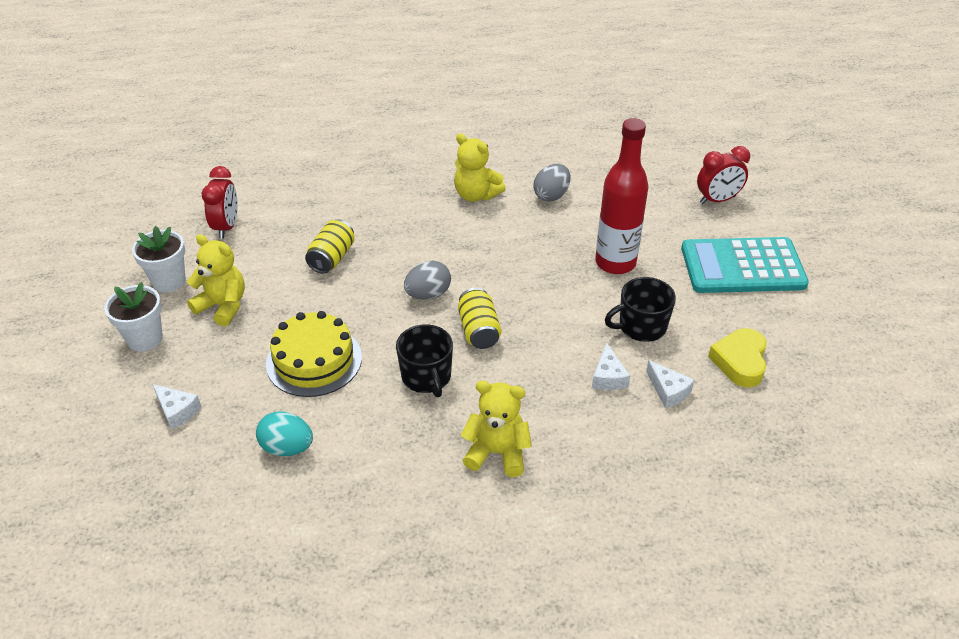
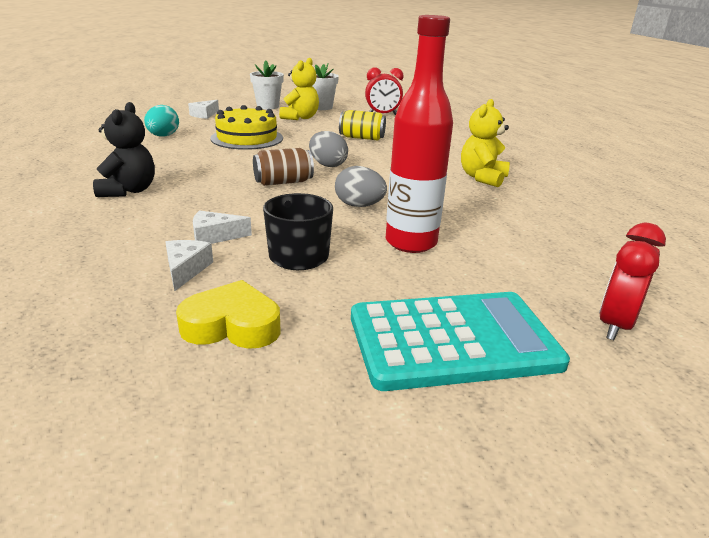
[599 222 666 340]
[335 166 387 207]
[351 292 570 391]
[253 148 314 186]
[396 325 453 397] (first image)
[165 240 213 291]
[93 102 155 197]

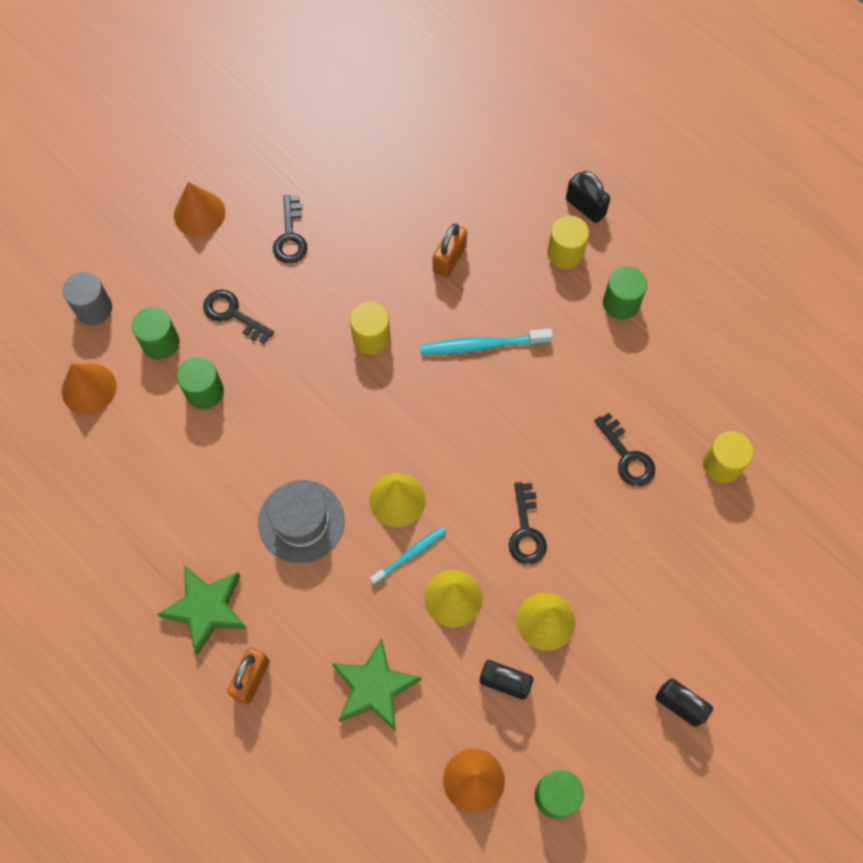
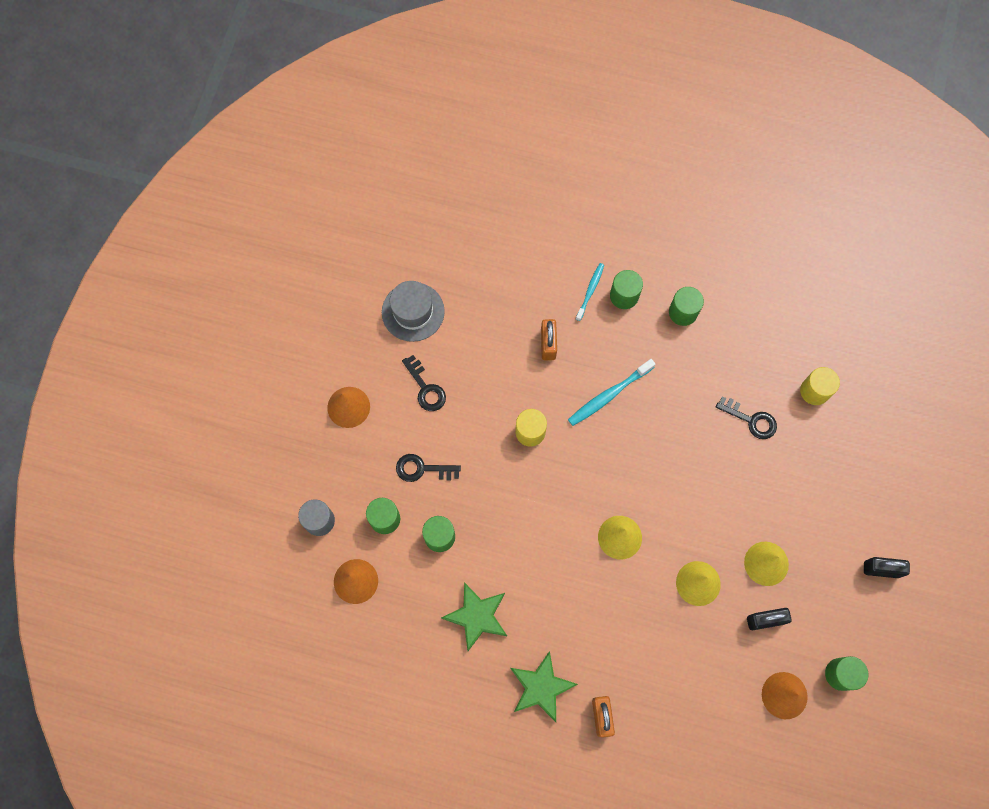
[566 171 610 223] (first image)
[610 270 643 309]
[382 281 445 342]
[509 482 547 565] (first image)
[576 263 604 321]
[441 582 507 651]

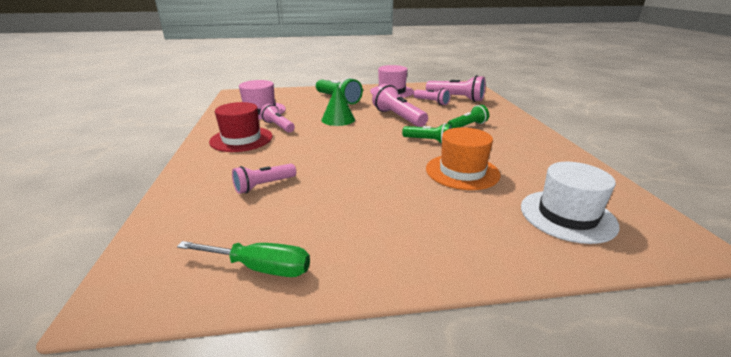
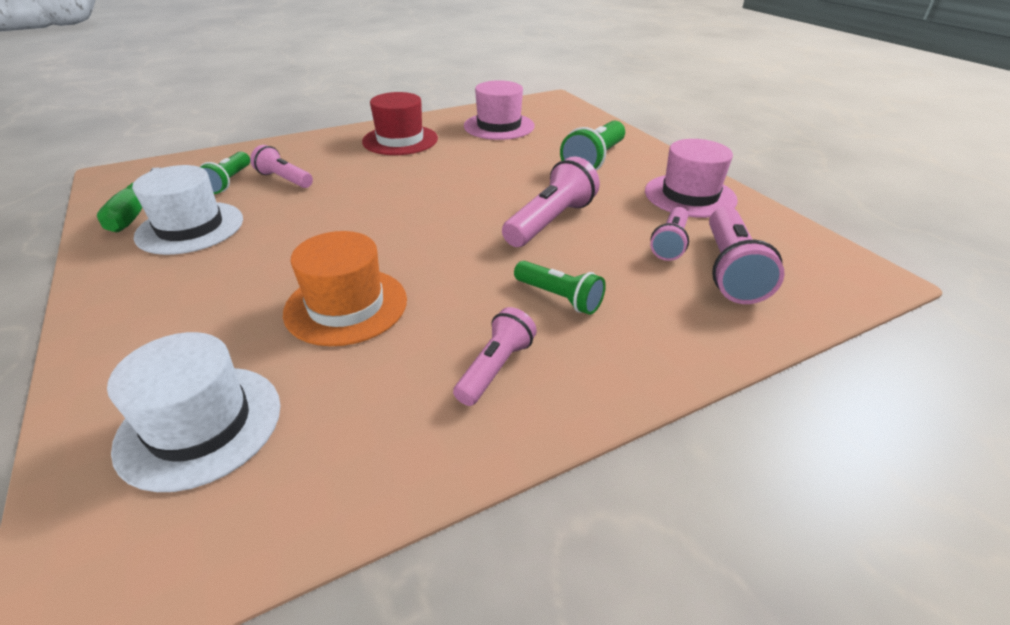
[322 84 355 126] (first image)
[453 307 537 406]
[200 152 250 194]
[132 165 243 255]

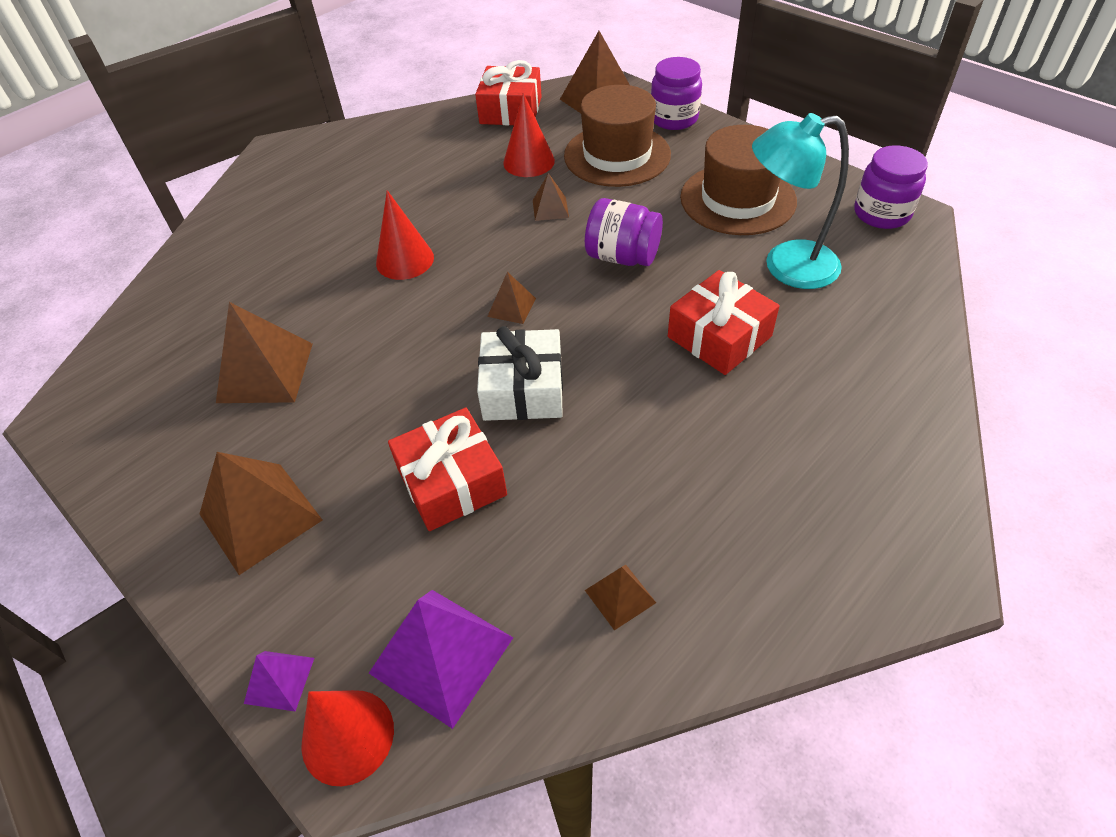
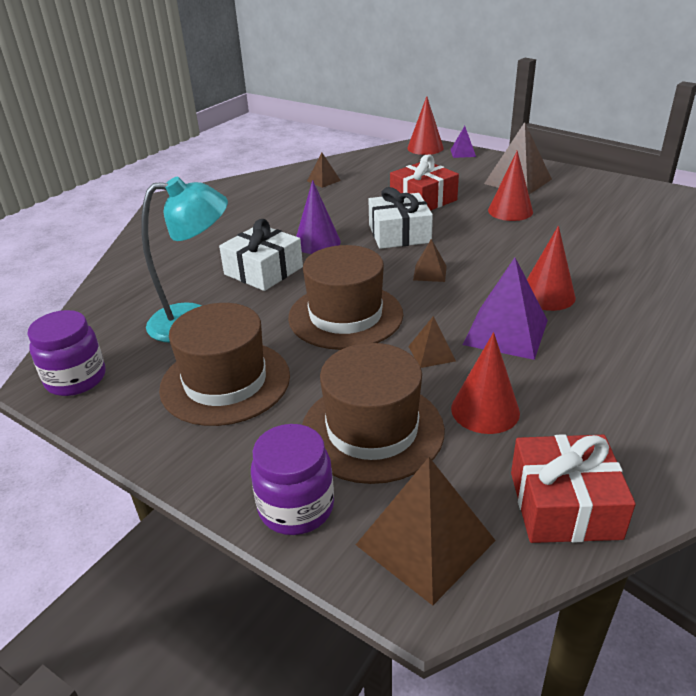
[288 245 403 350]
[219 219 303 291]
[216 302 313 403] (first image)
[463 258 548 360]
[488 151 533 221]
[296 180 341 254]

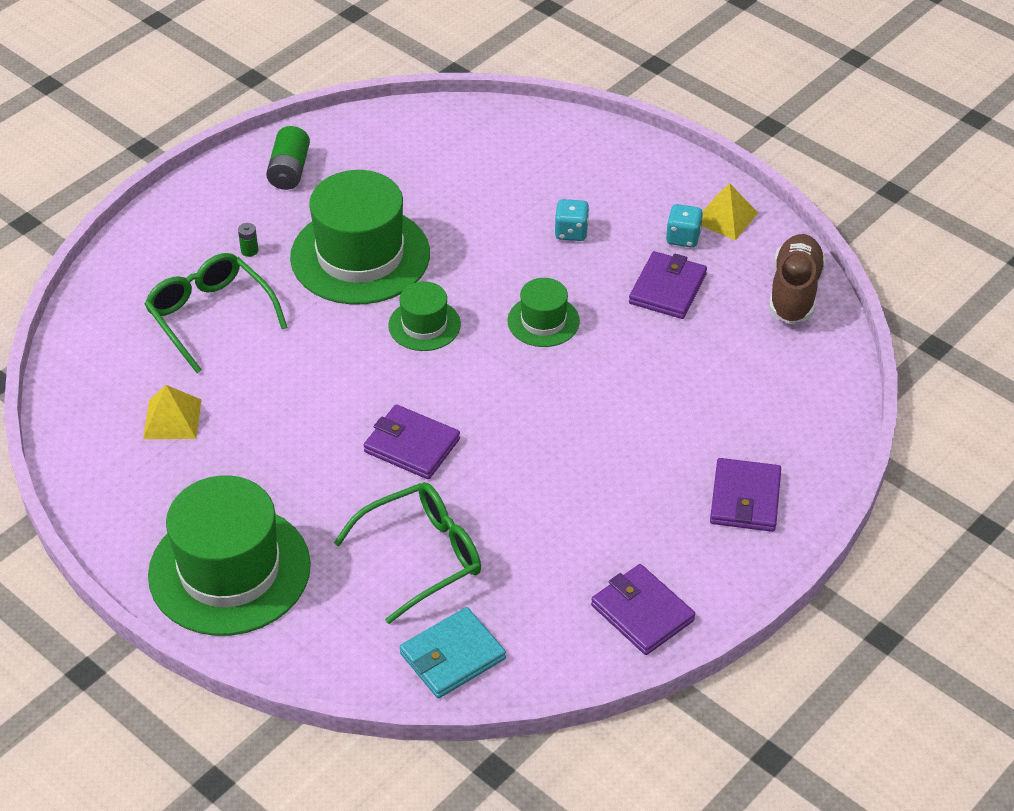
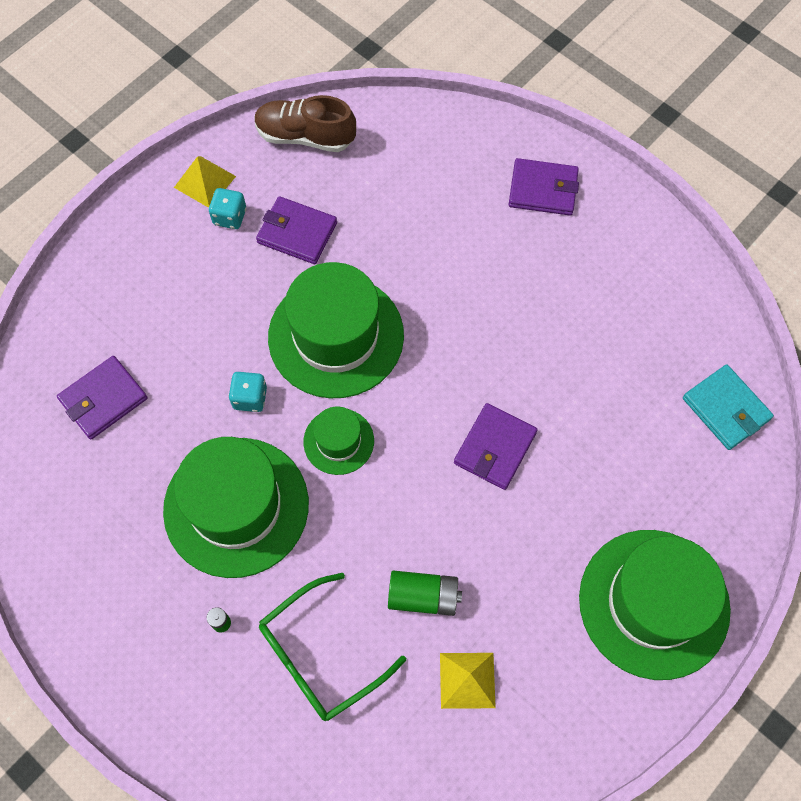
[388 570 462 616]
[228 372 267 412]
[268 262 404 398]
[334 482 481 624] (first image)
[57 356 148 439]

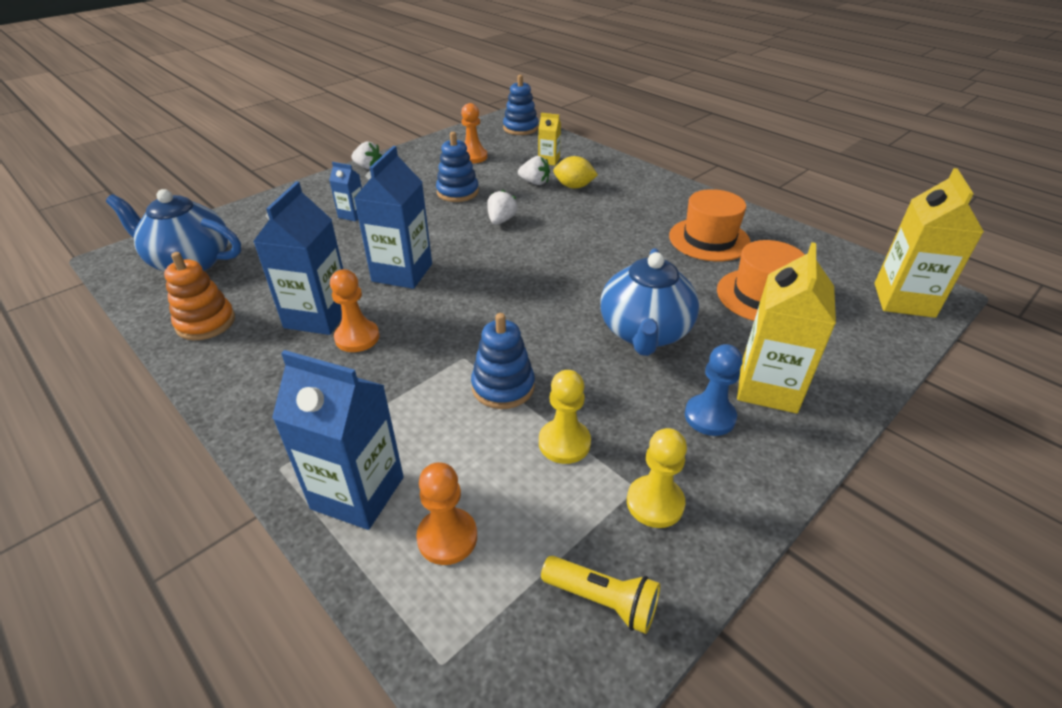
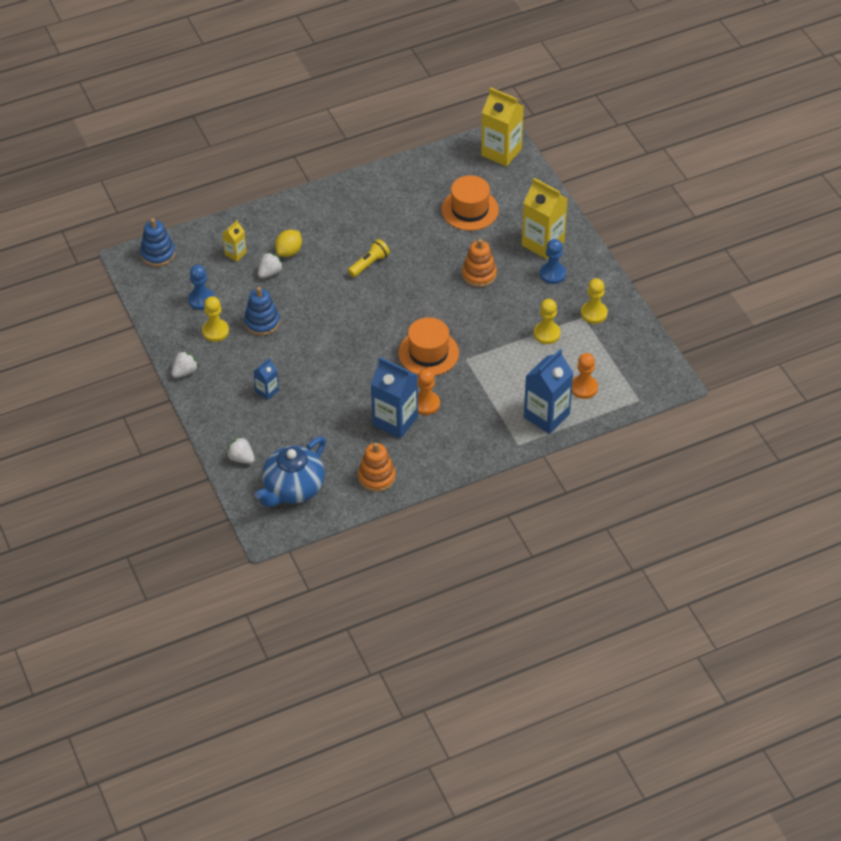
[188 265 214 310]
[354 146 432 289] (first image)
[226 436 255 464]
[398 317 459 376]
[462 239 497 287]
[471 313 535 409] (first image)
[348 239 390 277]
[202 296 229 342]

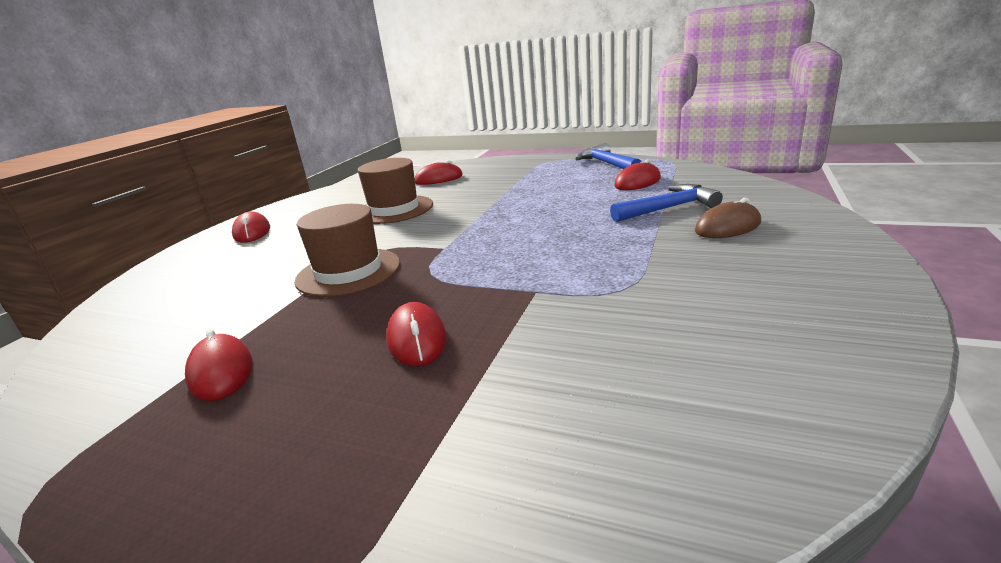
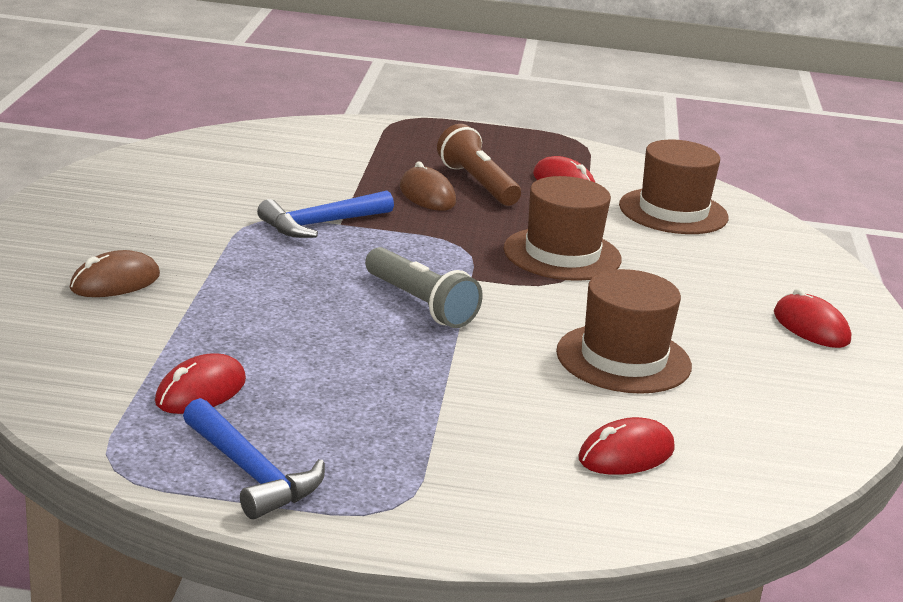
[257 191 394 238]
[400 161 456 211]
[437 124 521 206]
[619 140 728 234]
[365 247 483 328]

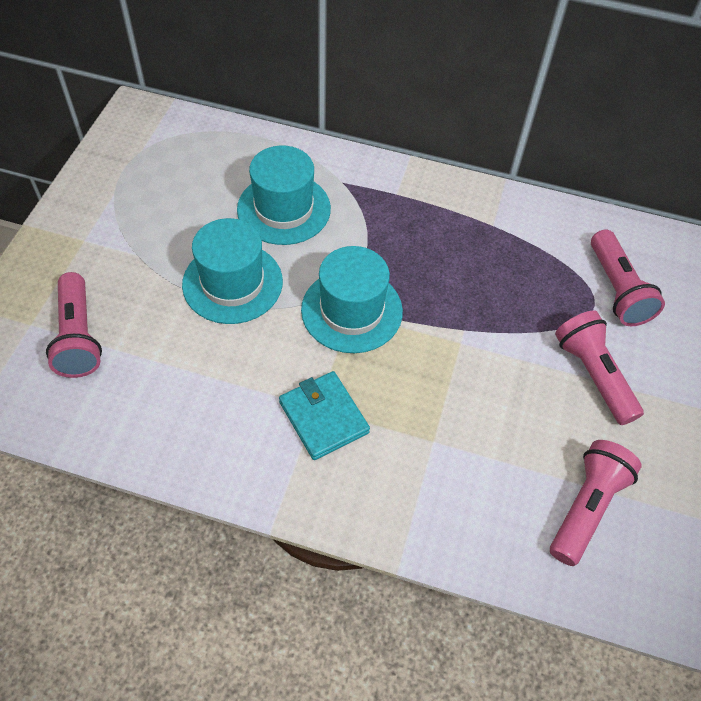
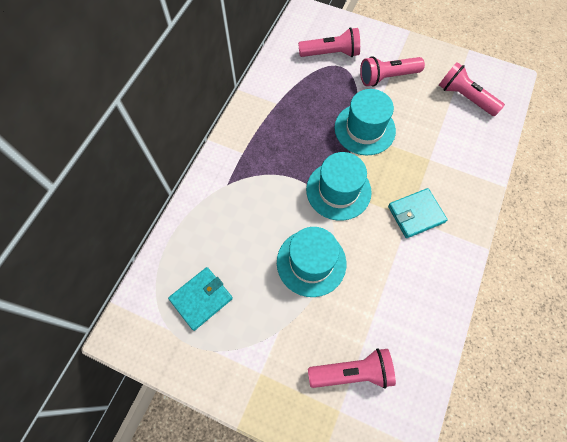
[334 89 396 156]
[168 267 233 331]

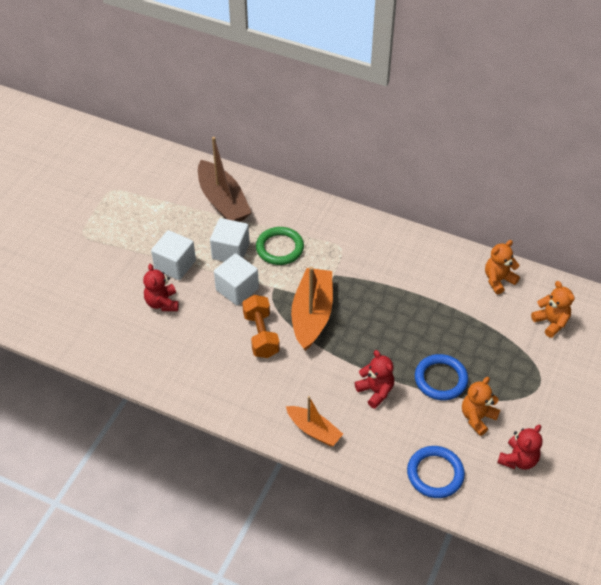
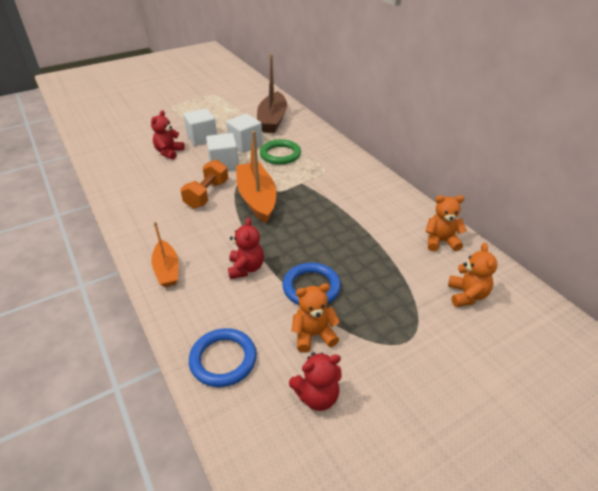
[236 131 277 224]

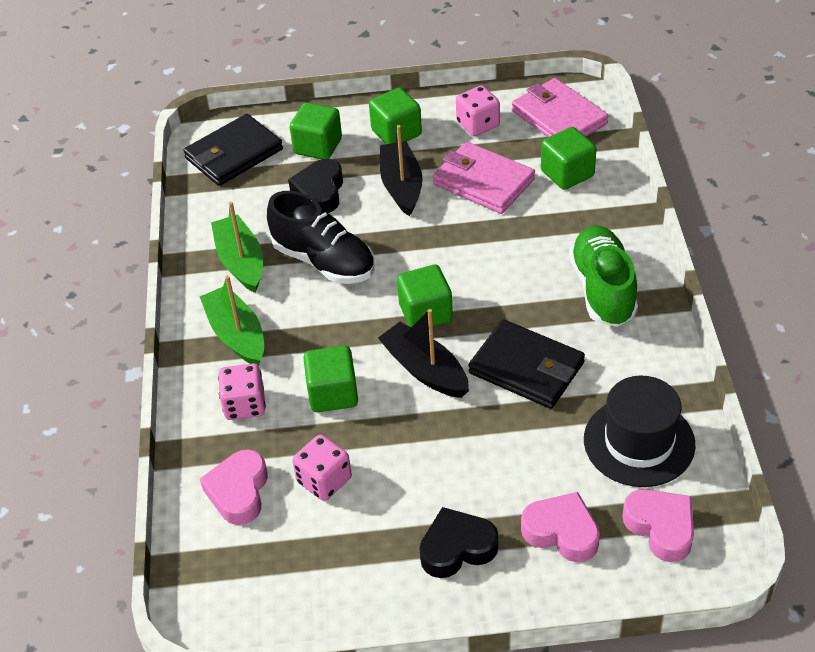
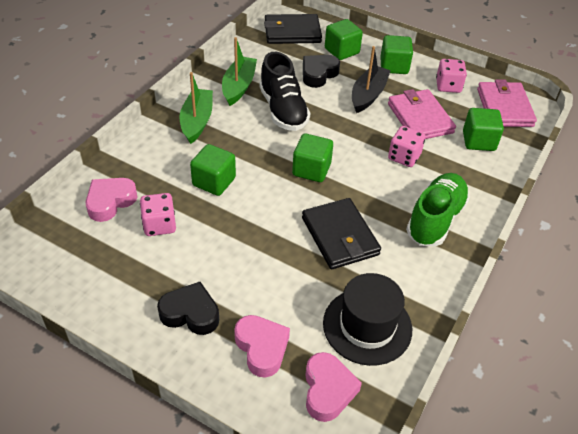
[378 309 469 398] (first image)
[388 126 426 167]

